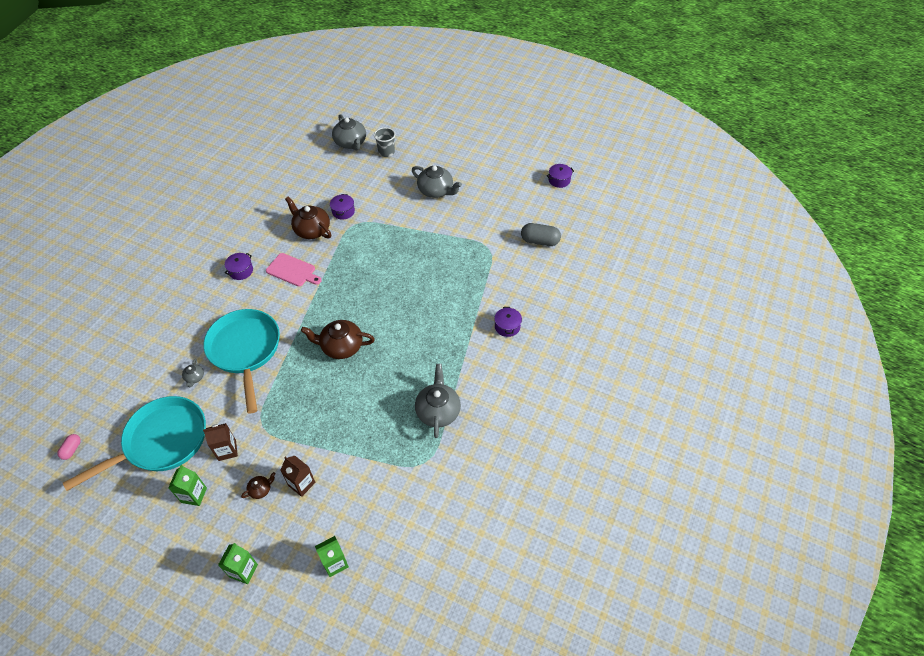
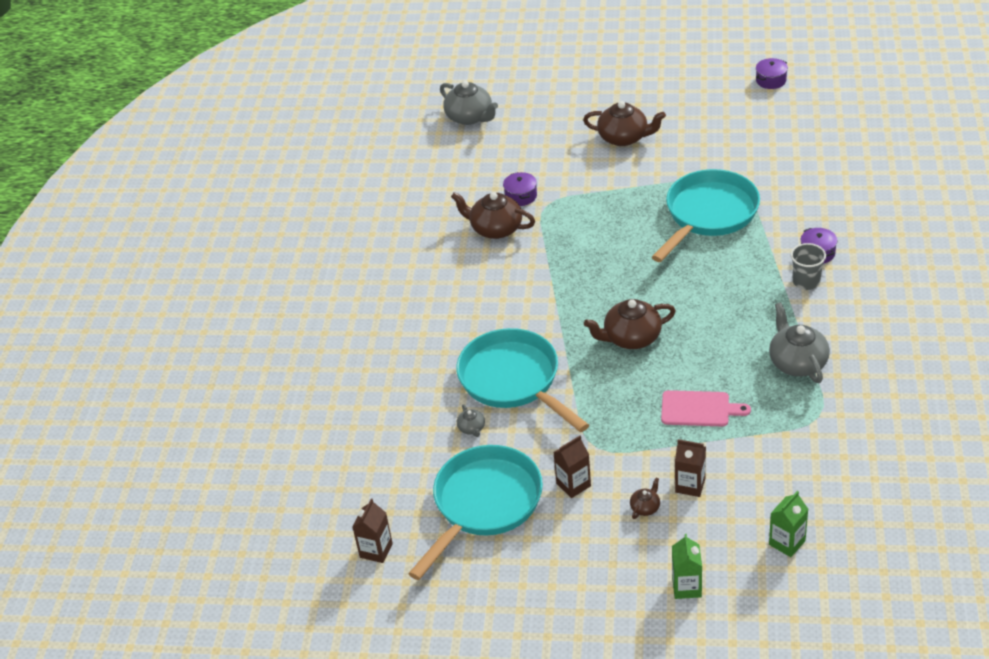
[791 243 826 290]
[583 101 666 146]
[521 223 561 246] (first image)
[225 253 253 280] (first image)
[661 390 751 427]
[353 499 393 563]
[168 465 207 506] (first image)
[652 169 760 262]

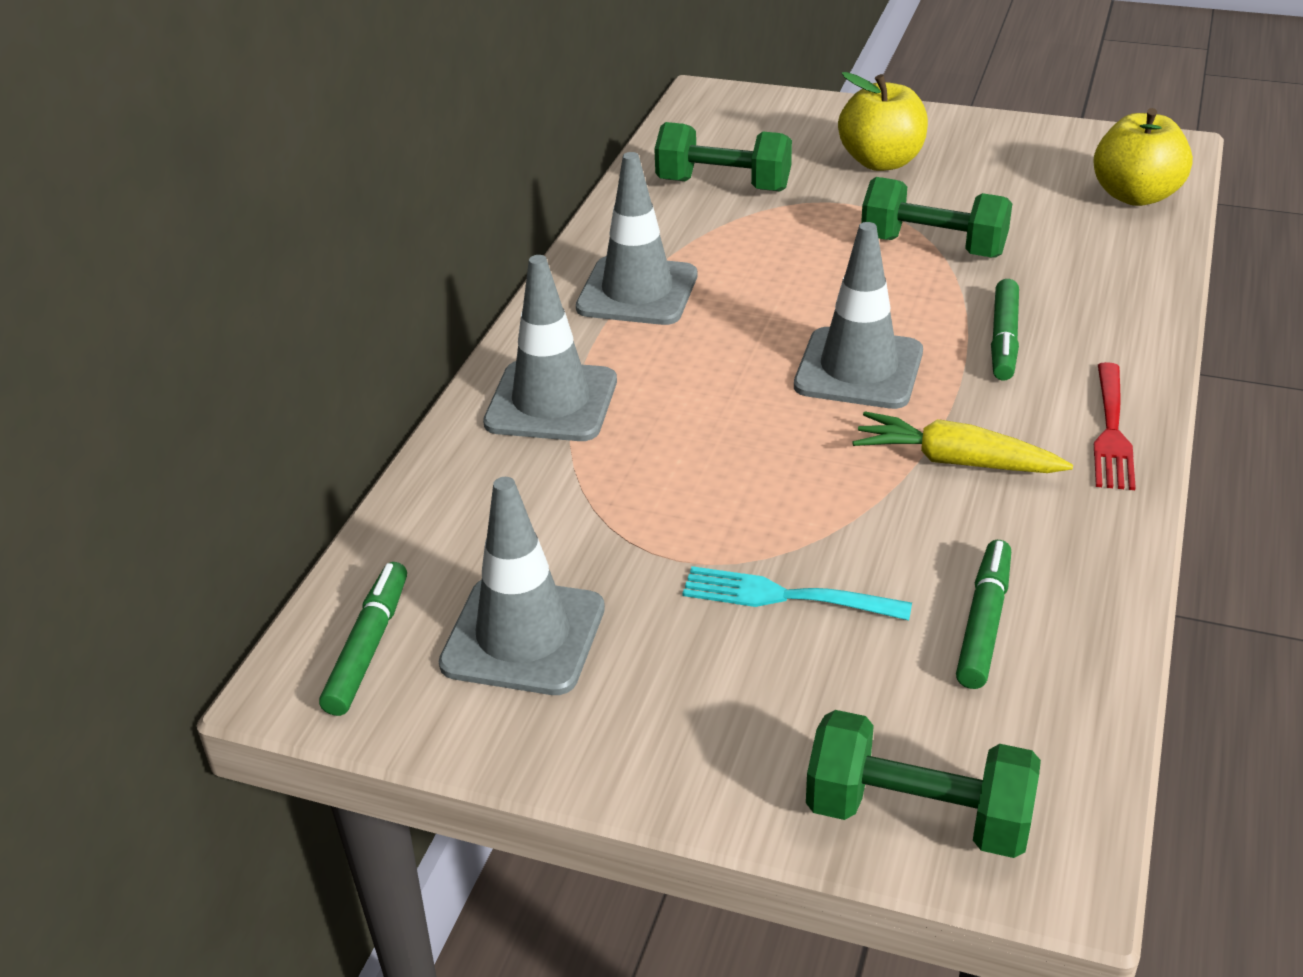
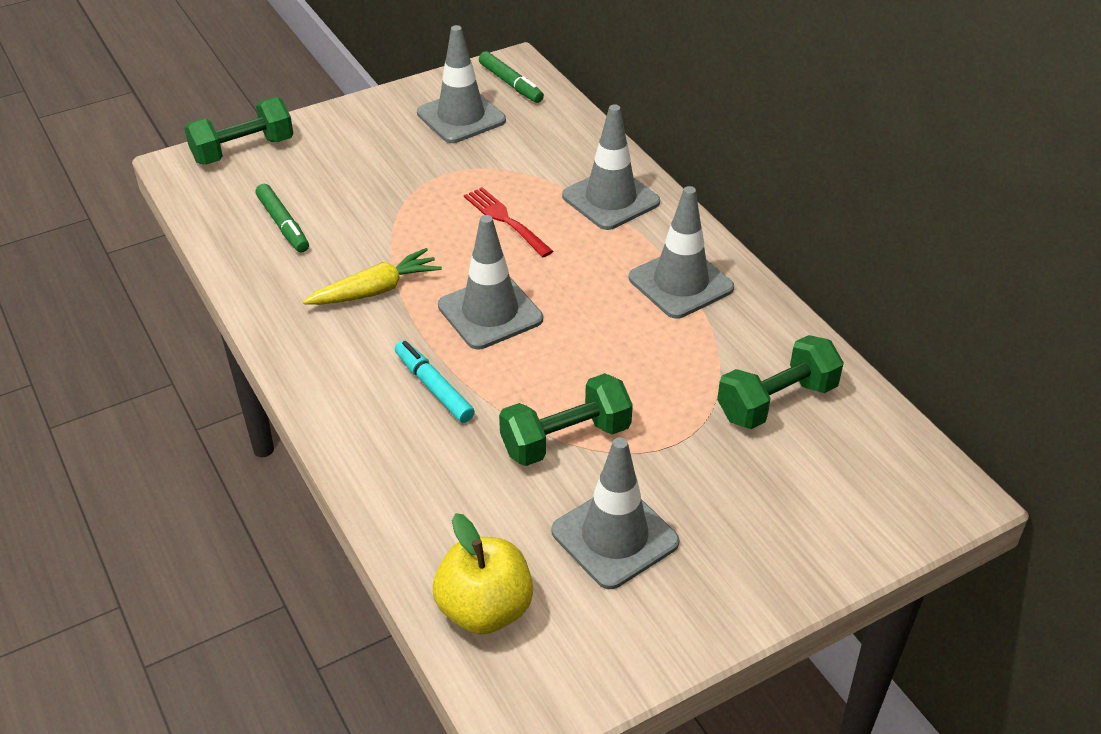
[838 72 928 171] (first image)
[395 340 475 423]
[464 187 553 257]
[683 566 912 620] (first image)
[551 437 680 589]

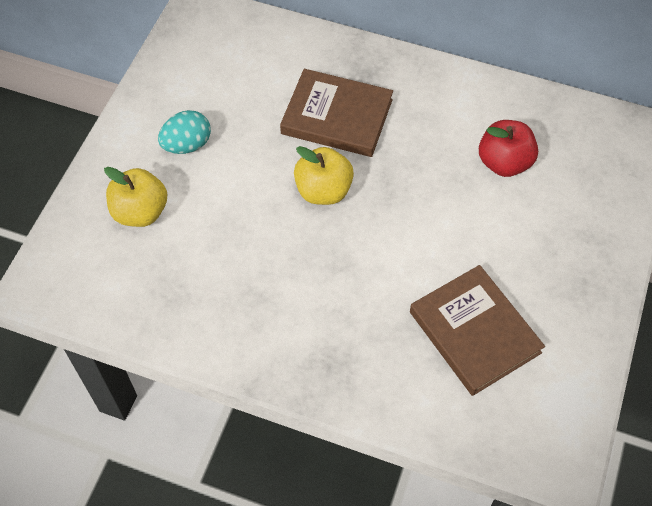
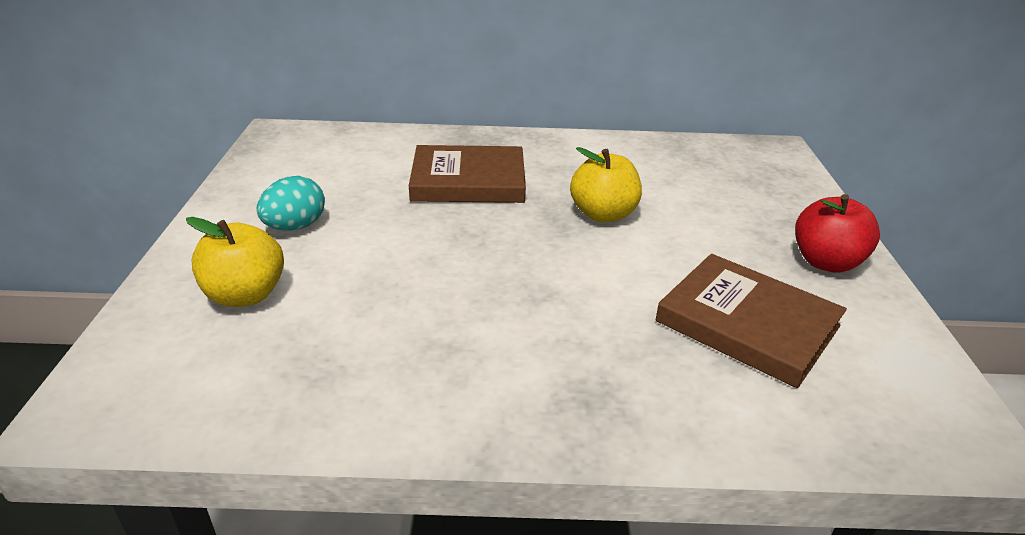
[795 194 880 273]
[570 147 642 222]

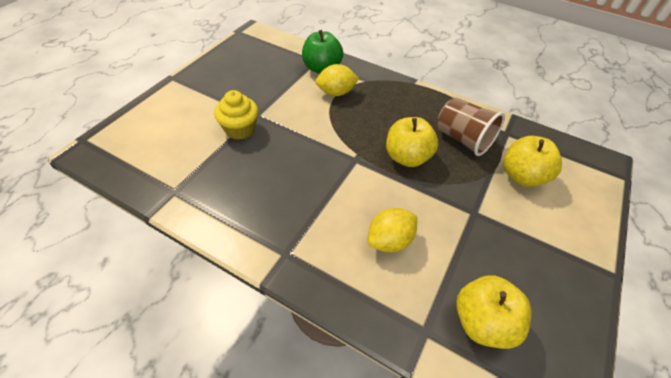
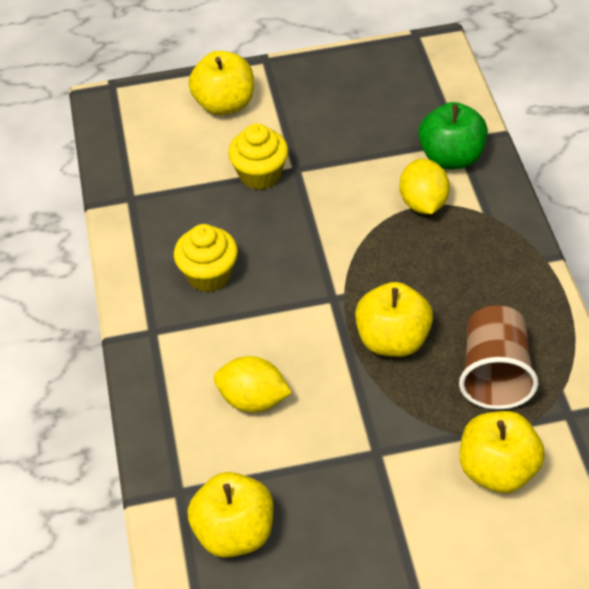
[399 159 450 214]
[189 51 254 115]
[174 224 238 292]

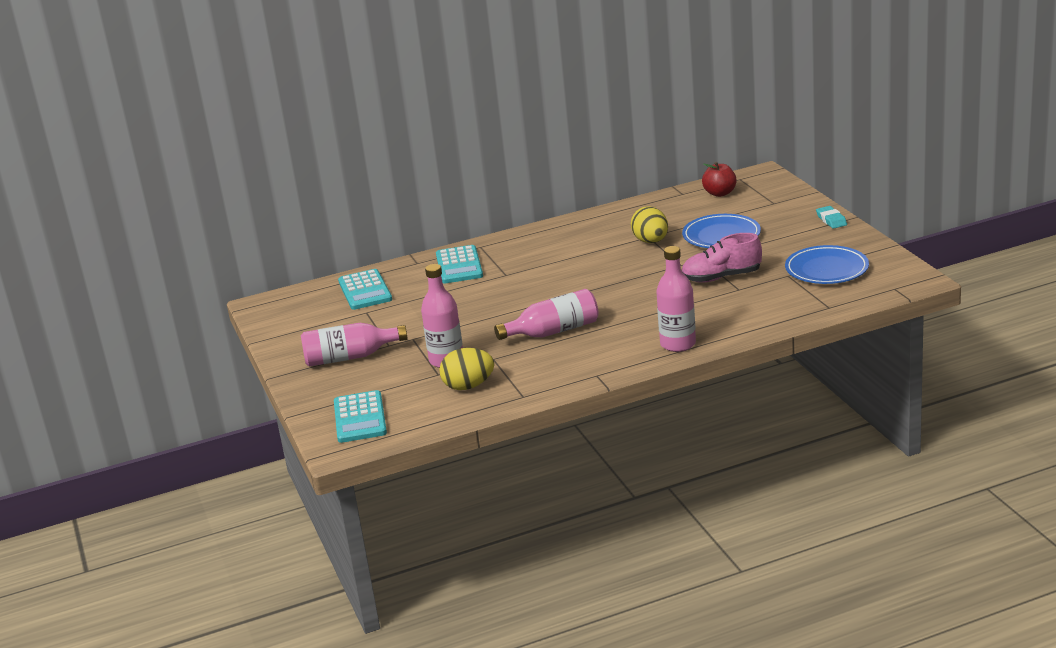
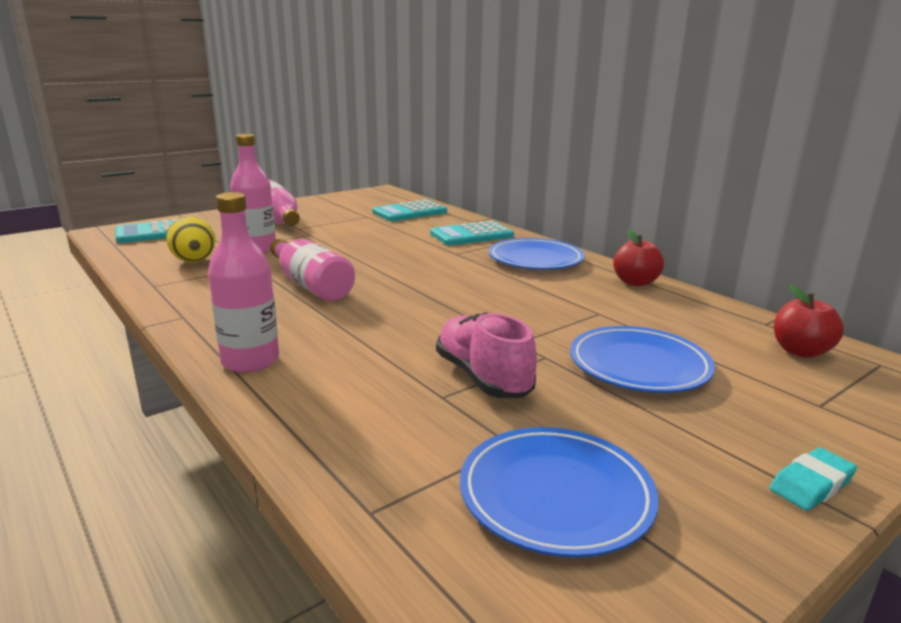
[631 206 668 243] (first image)
[613 229 664 286]
[489 238 585 270]

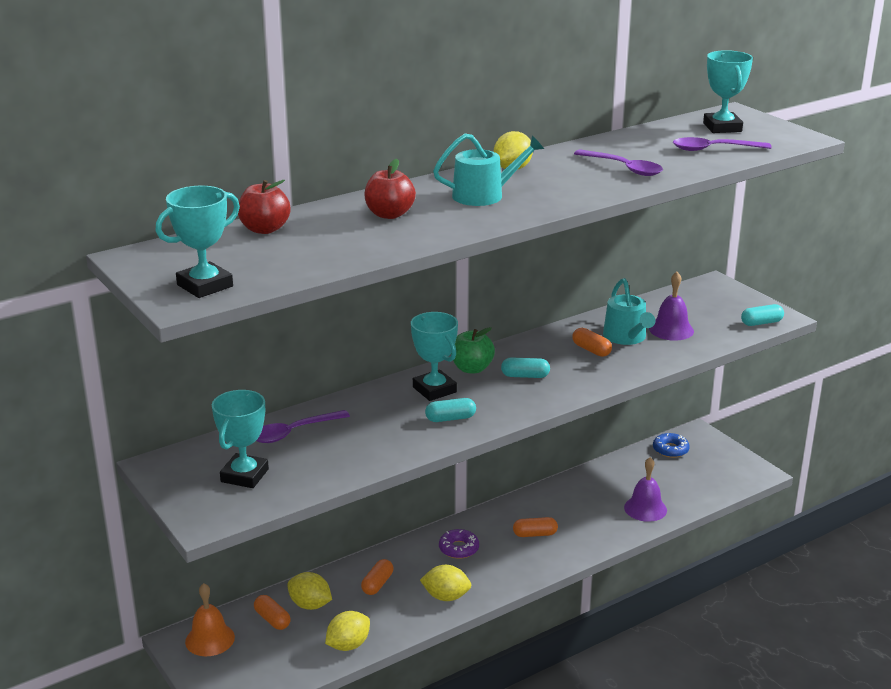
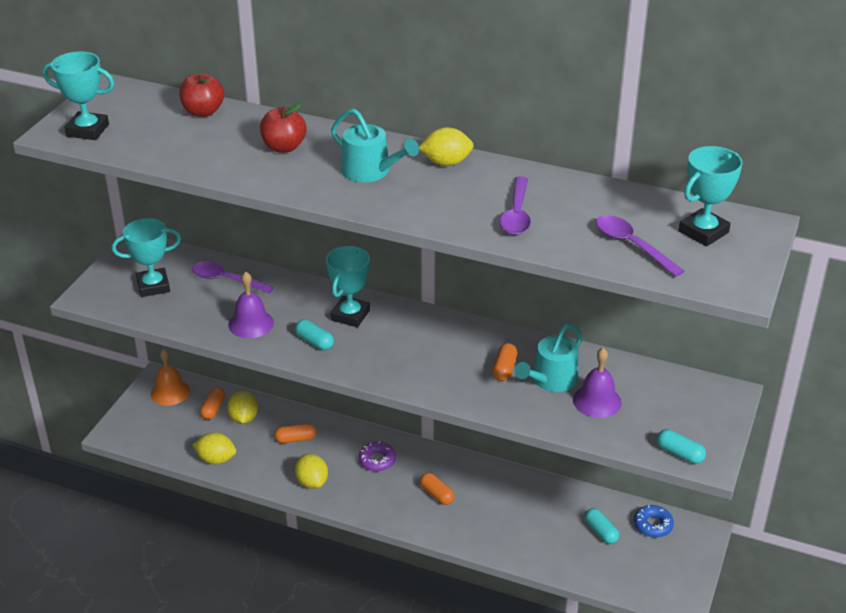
[451 327 495 373] (first image)
[585 508 619 544]
[229 271 274 338]

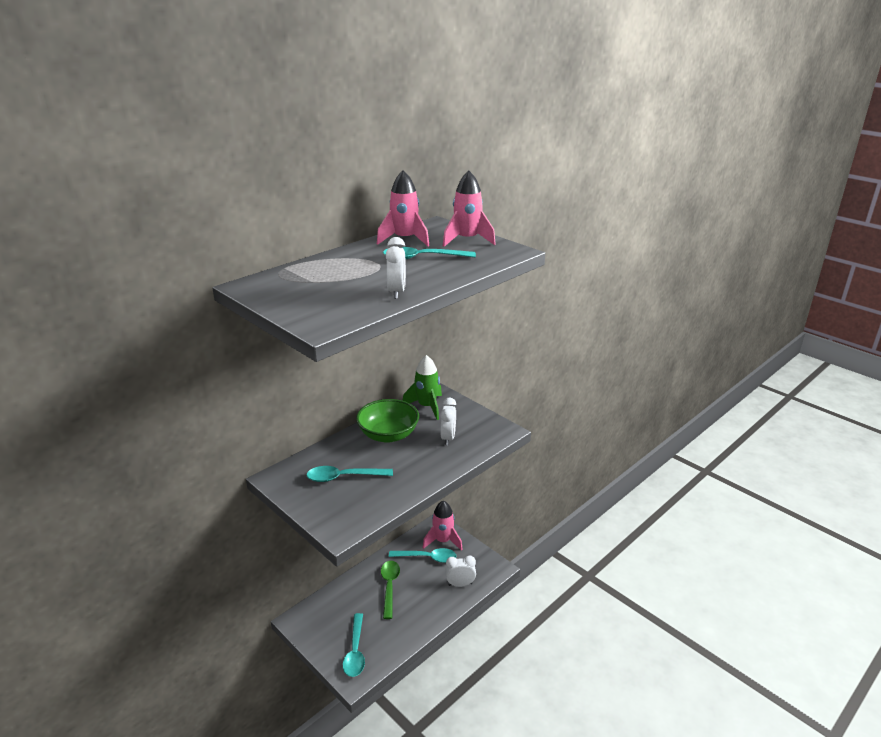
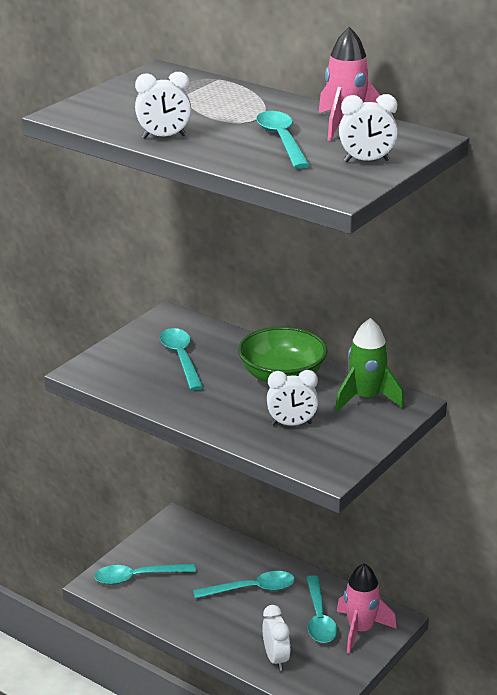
[339 94 398 162]
[193 571 295 599]

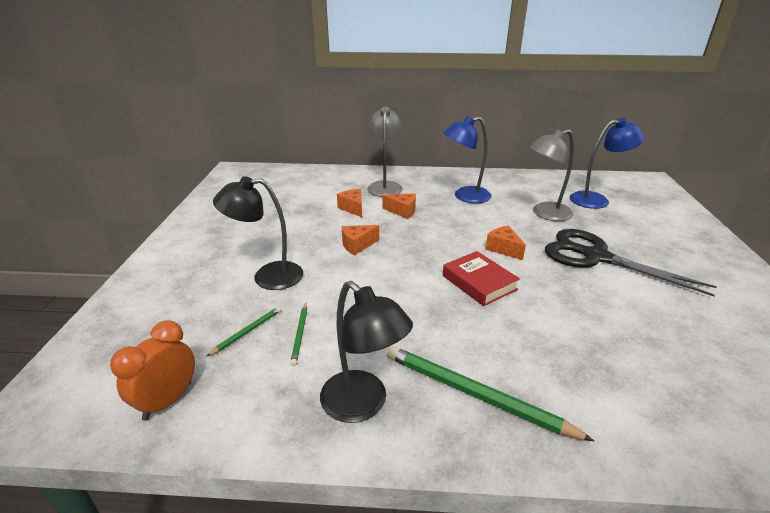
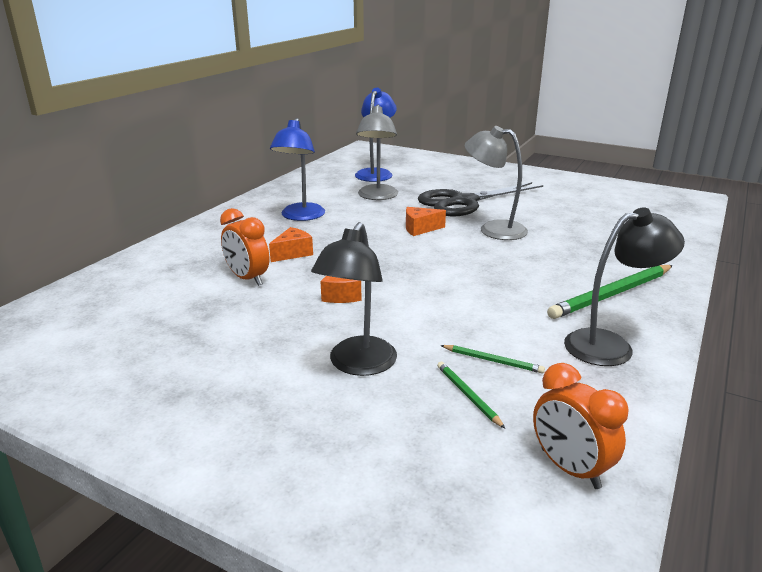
[465 126 528 240]
[220 208 269 286]
[443 251 520 306] (first image)

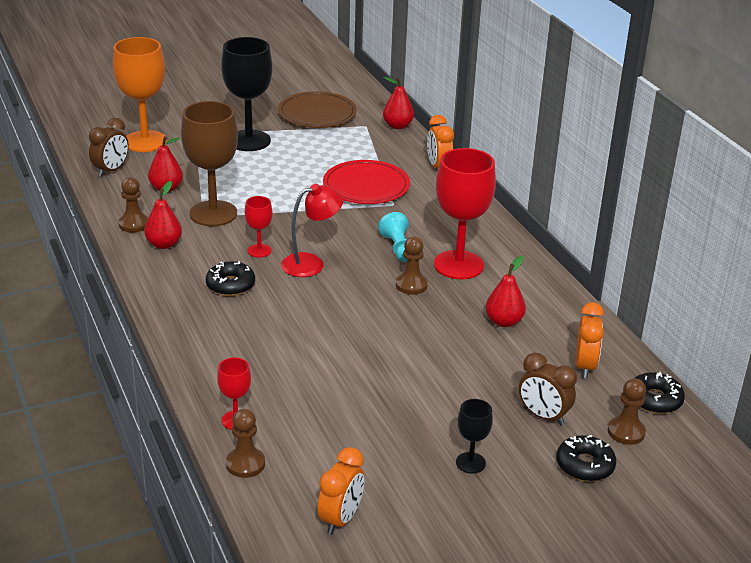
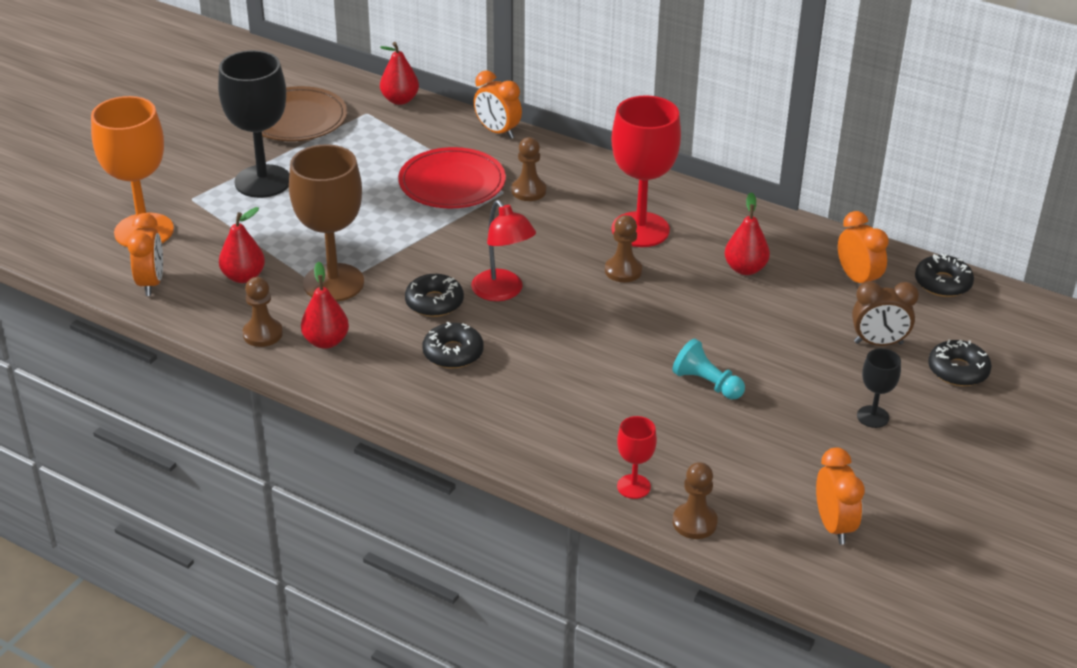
[128 213 163 296]
[471 200 536 301]
[405 274 464 317]
[672 339 745 399]
[511 137 546 201]

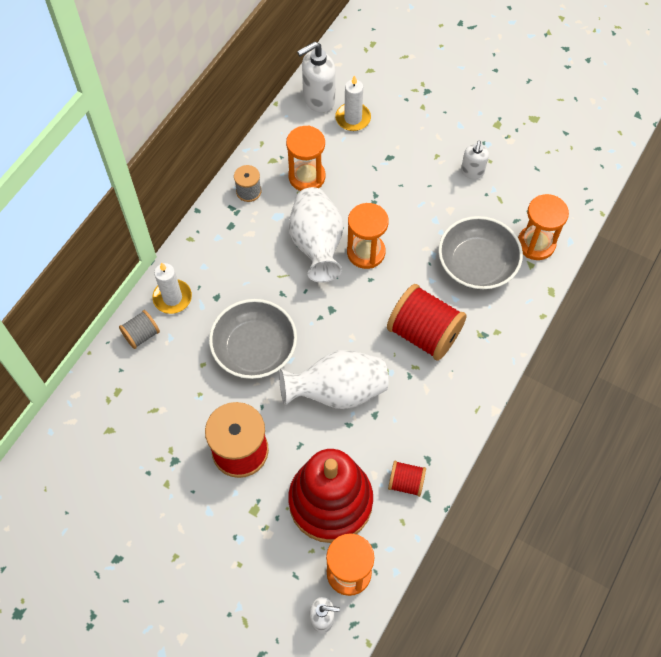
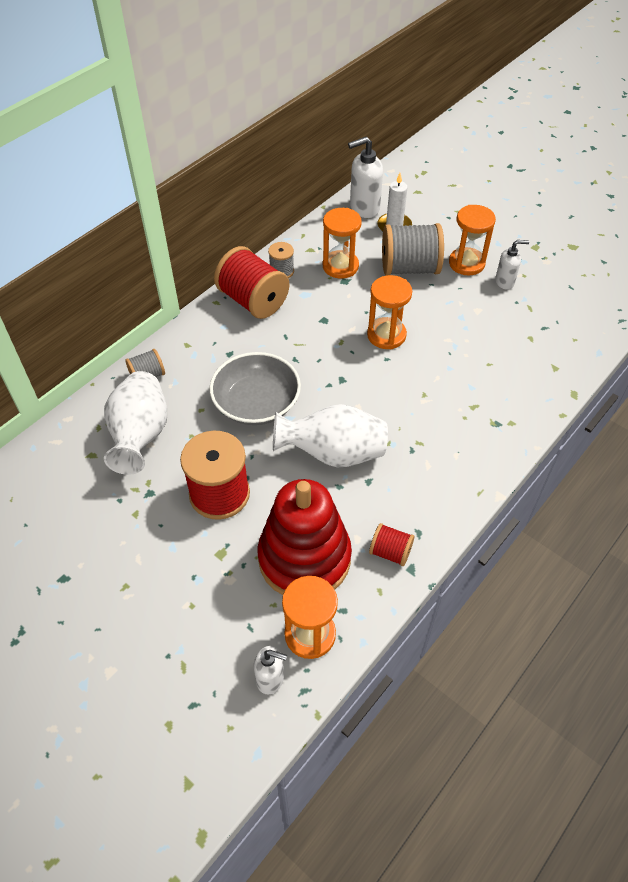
[495 240 529 289]
[104 371 167 475]
[449 205 496 276]
[438 216 523 290] (first image)
[152 262 192 314] (first image)
[214 246 289 319]
[382 223 444 275]

